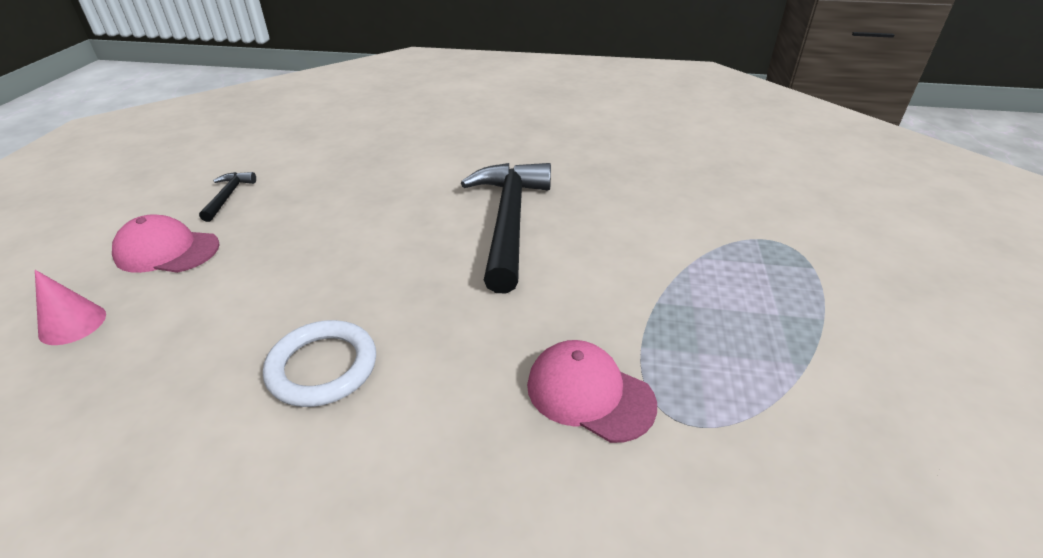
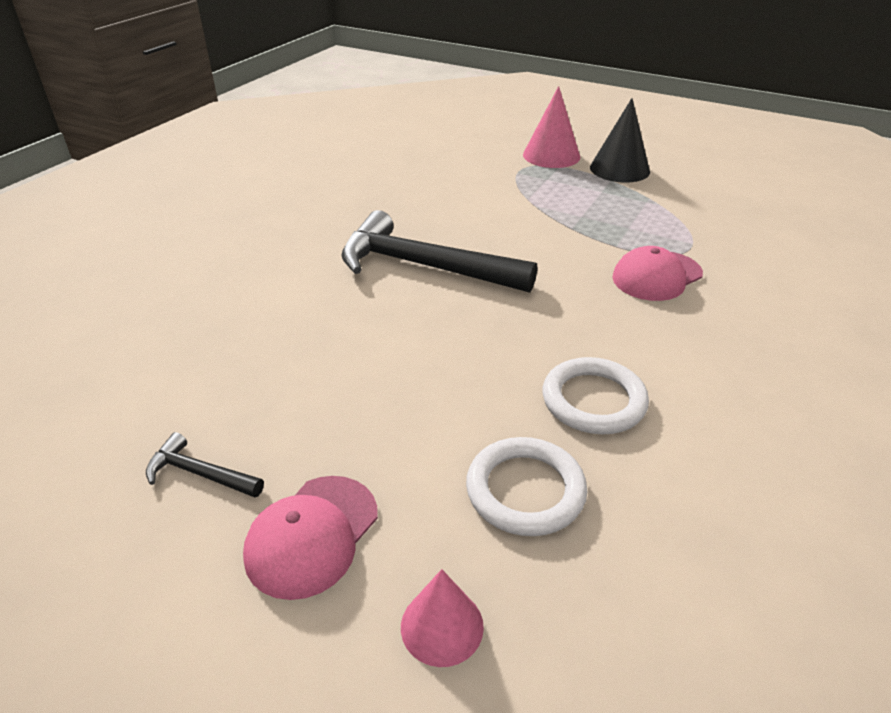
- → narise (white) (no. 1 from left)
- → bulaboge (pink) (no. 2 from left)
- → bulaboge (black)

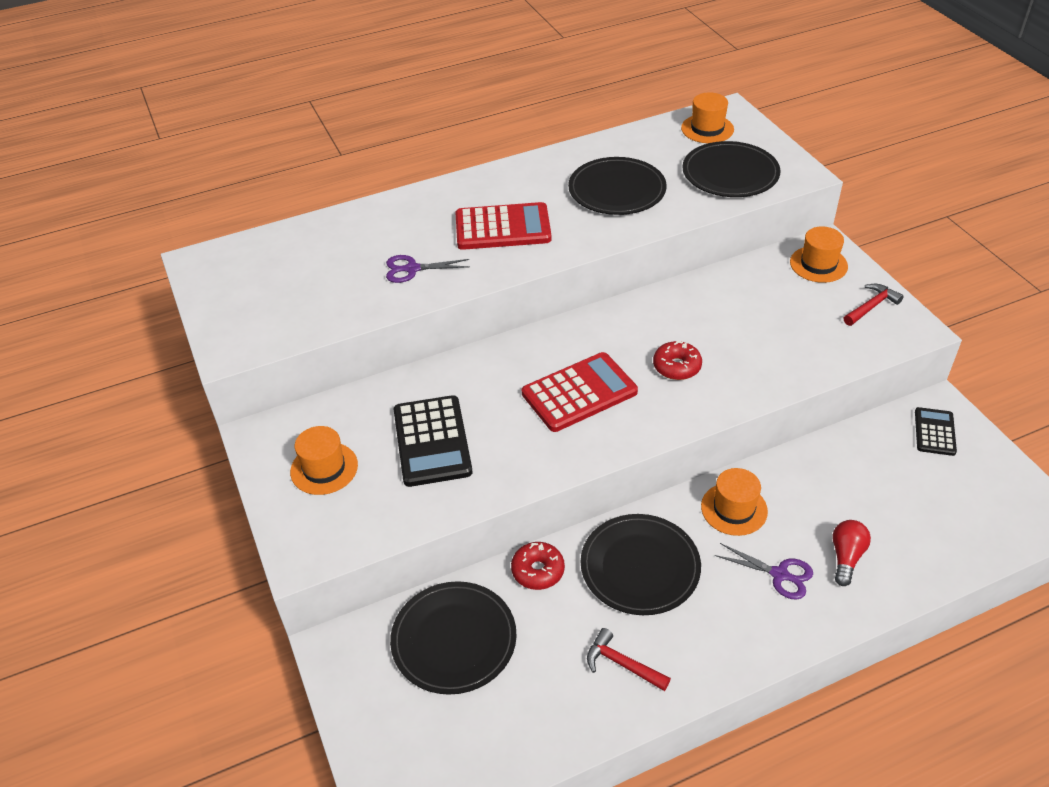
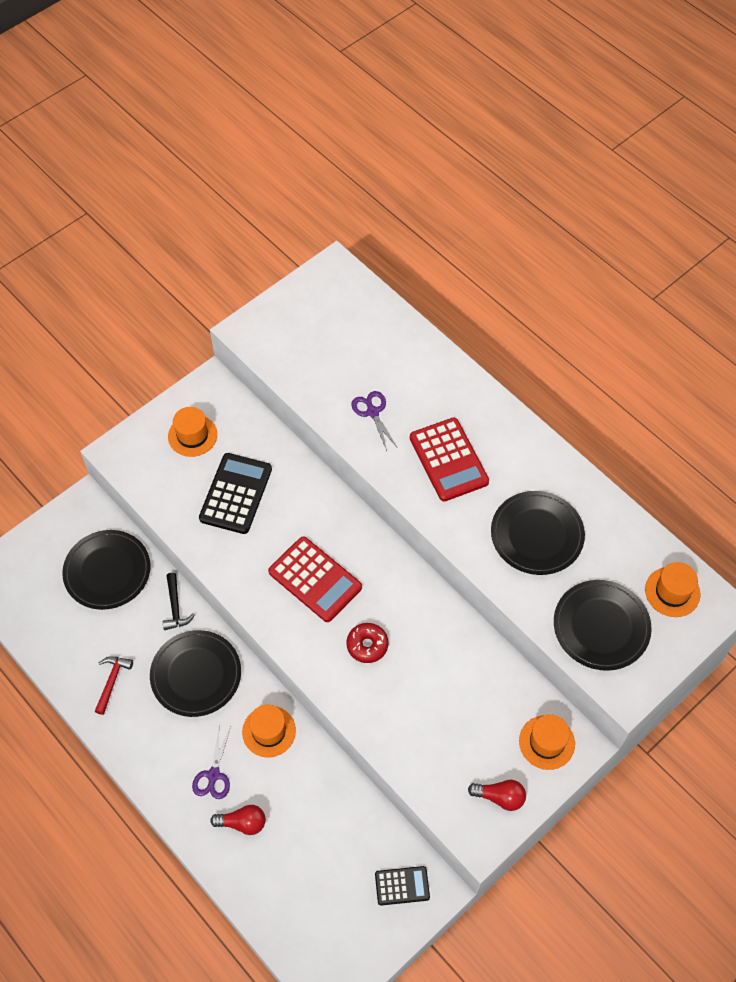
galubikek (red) (no. 1 from left) → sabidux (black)
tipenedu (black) (no. 1 from left), 135 degrees clockwise
sabidux (red) (no. 2 from left) → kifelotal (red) (no. 2 from left)

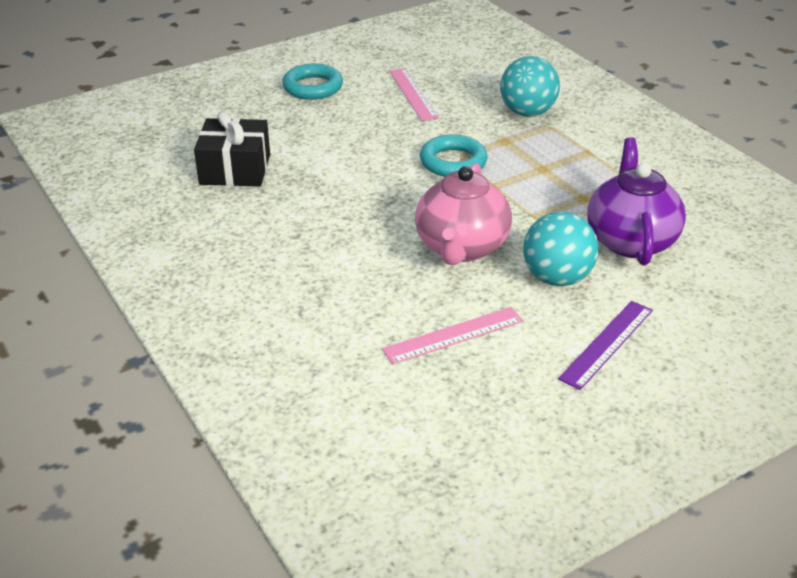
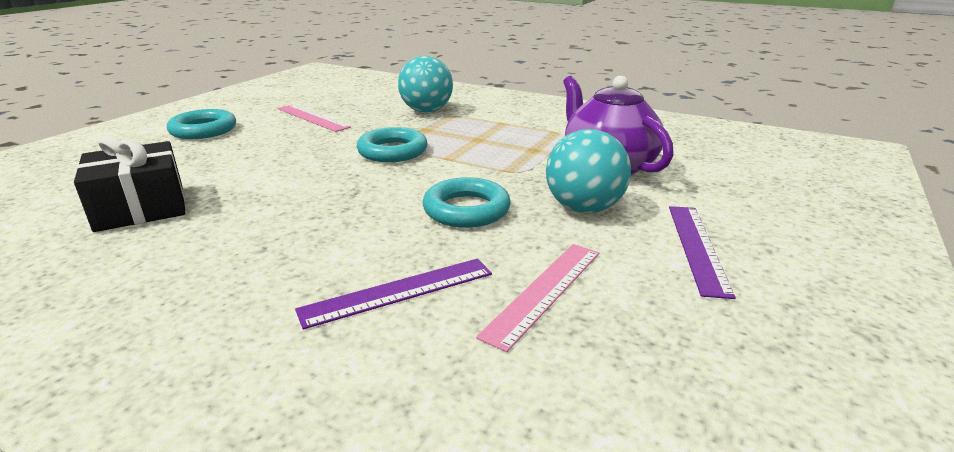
- → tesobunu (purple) (no. 1 from left)
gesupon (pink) → narise (turquoise) (no. 3 from left)

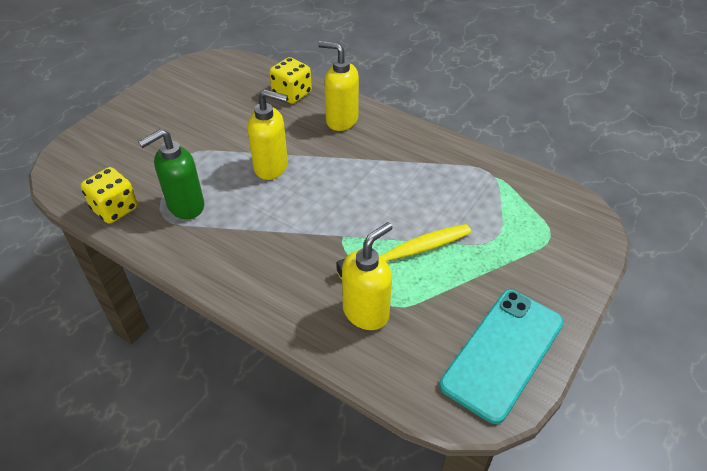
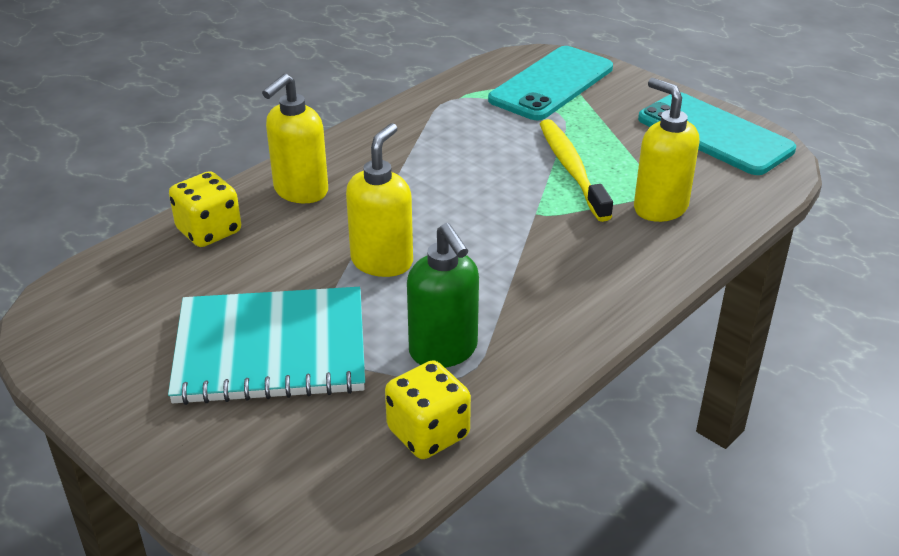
- → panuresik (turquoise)
- → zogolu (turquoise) (no. 1 from left)

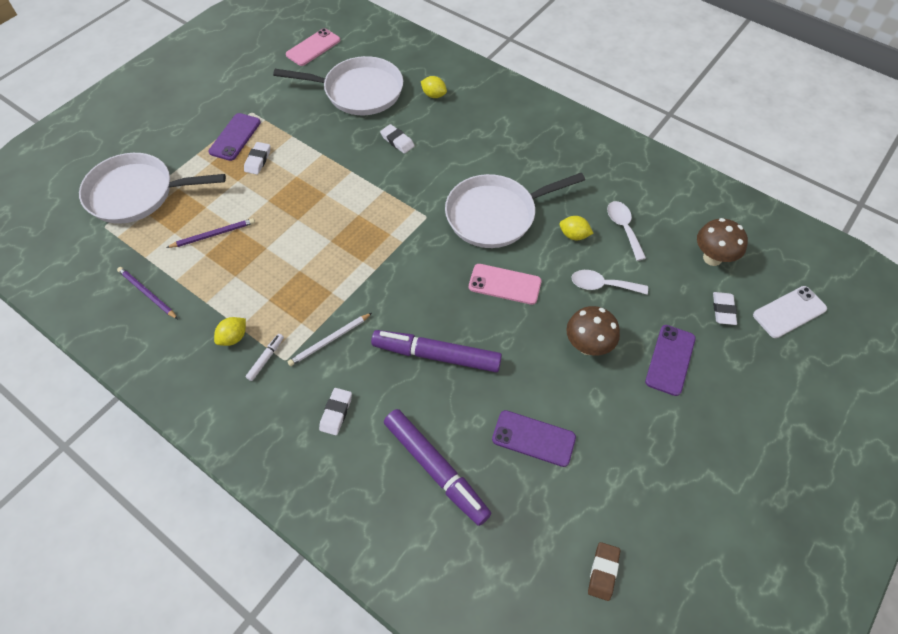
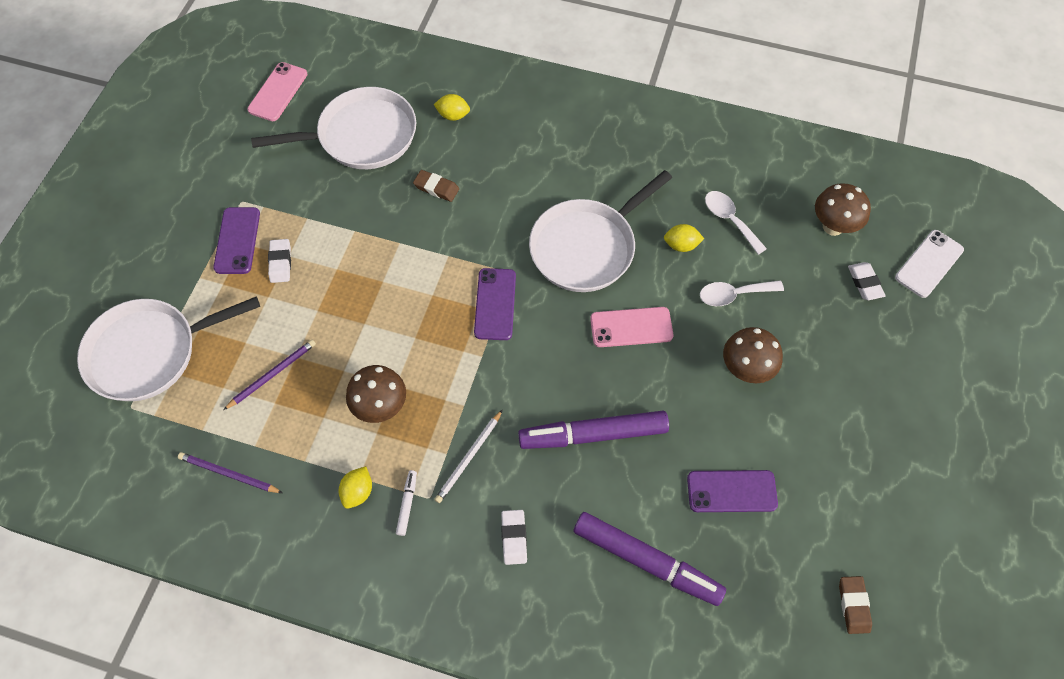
- → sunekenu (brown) (no. 1 from left)
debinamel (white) (no. 3 from left) → debinamel (brown) (no. 1 from left)
zogolu (purple) (no. 3 from left in the first image) → zogolu (purple) (no. 2 from left), shifted

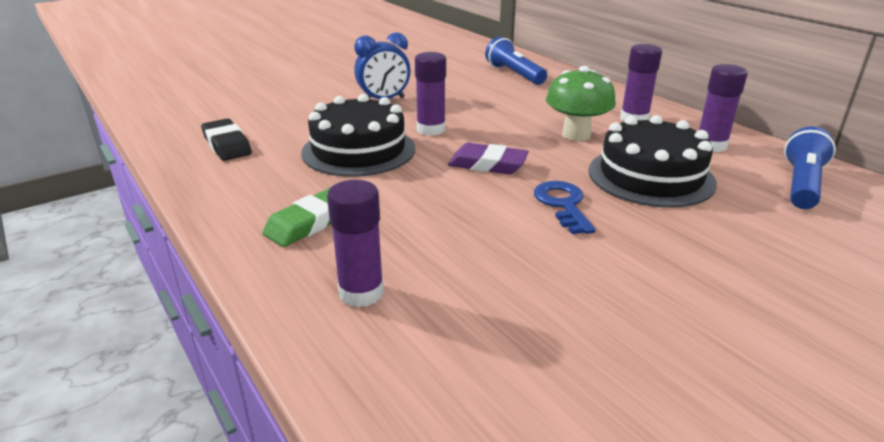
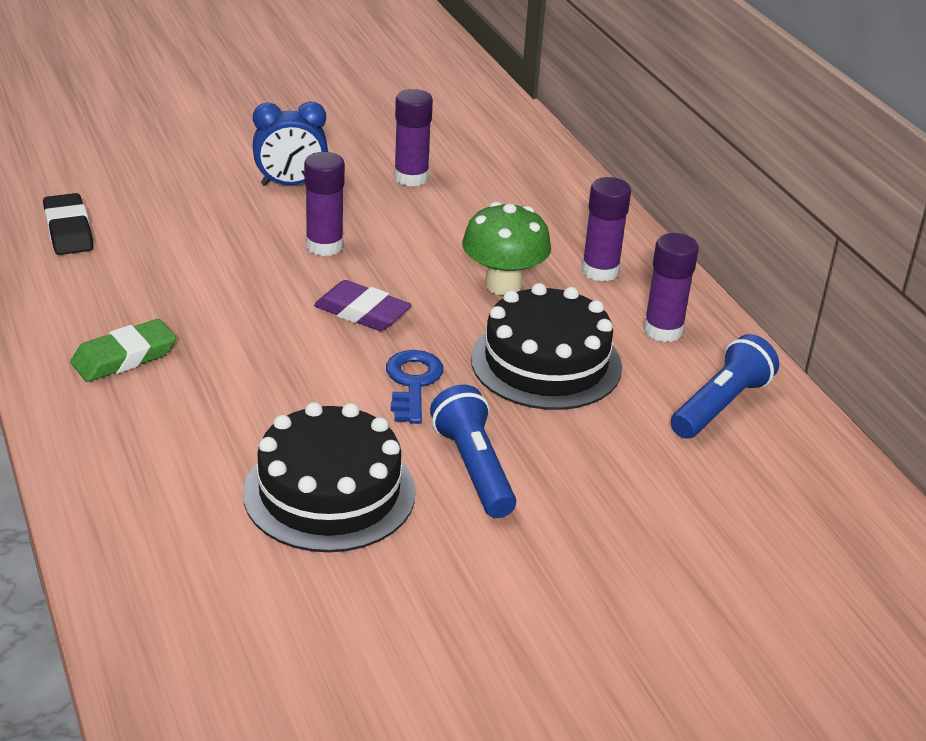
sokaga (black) (no. 1 from left), shifted
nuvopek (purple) (no. 1 from left in the first image) → nuvopek (purple) (no. 2 from left), shifted
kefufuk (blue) (no. 1 from left), shifted

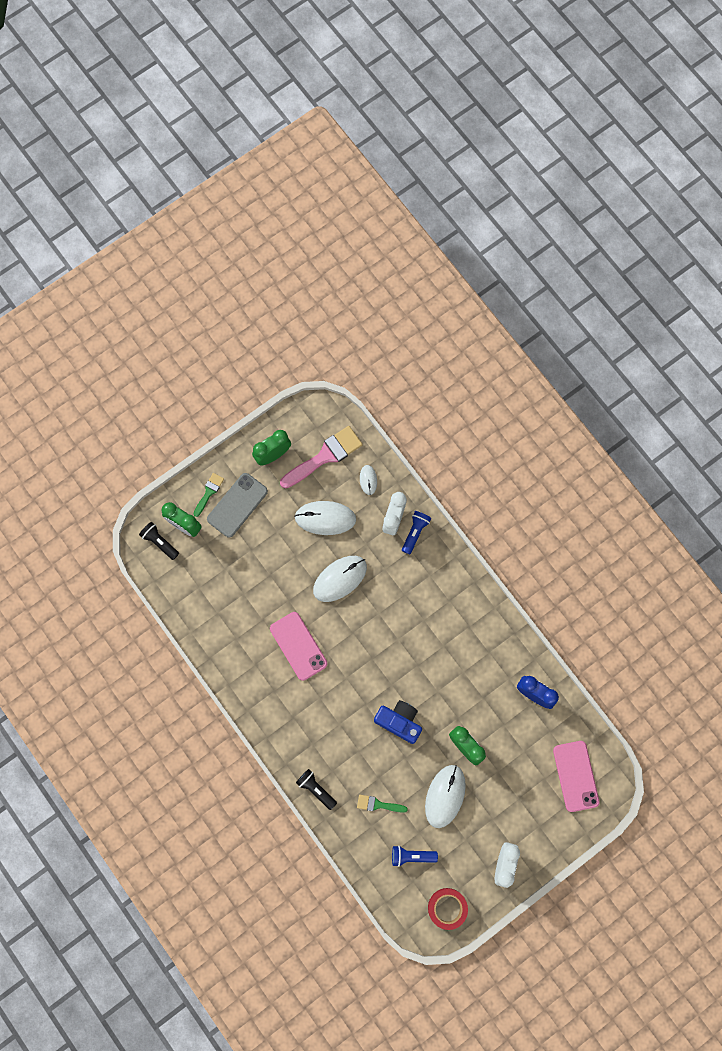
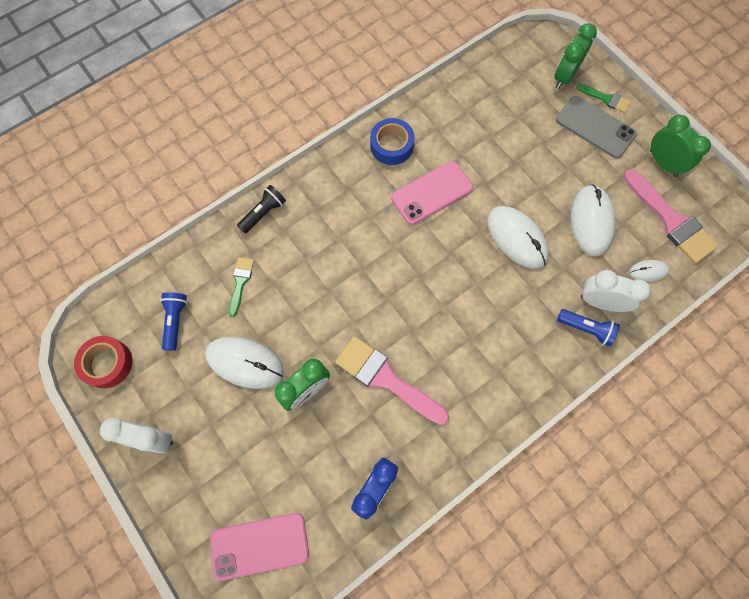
- → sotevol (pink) (no. 1 from left)
- → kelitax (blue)
kefufuk (black) (no. 1 from left) → -
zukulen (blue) → -

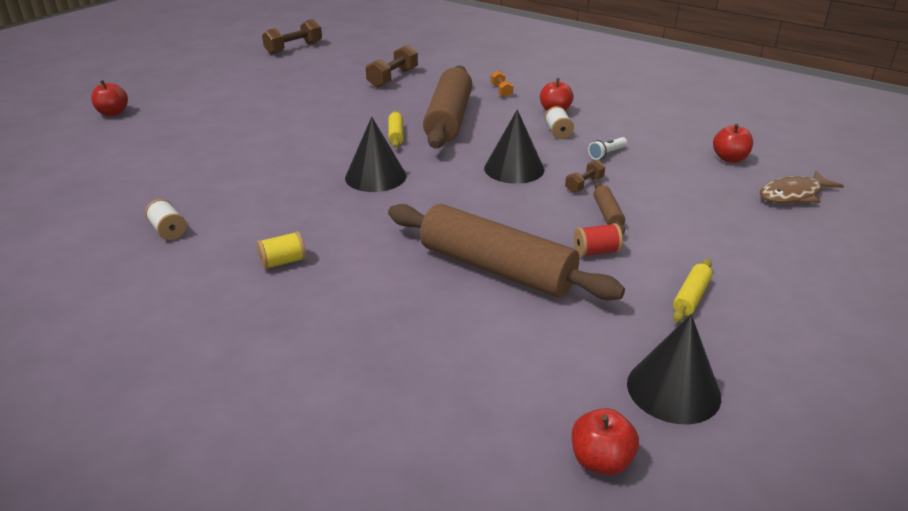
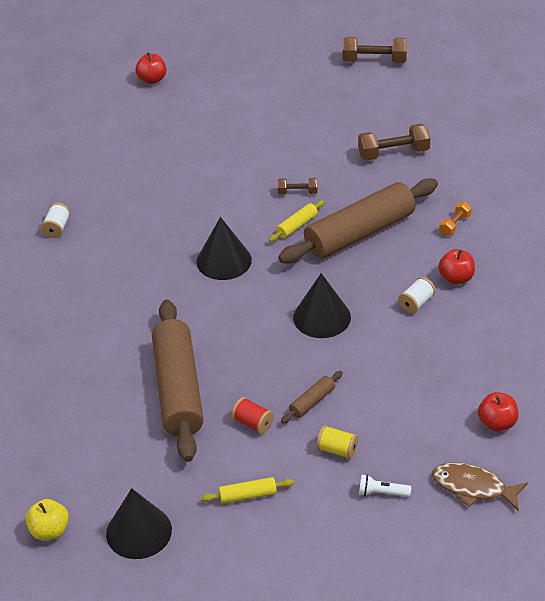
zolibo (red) (no. 3 from left) → zolibo (yellow)
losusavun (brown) (no. 3 from left in the first image) → losusavun (brown) (no. 1 from left), shifted
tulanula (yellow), shifted
kefufuk (white), shifted

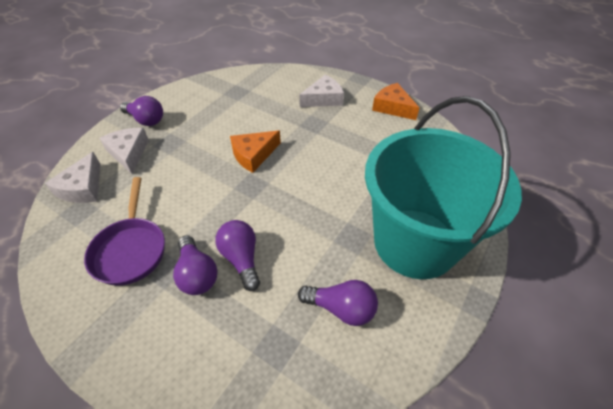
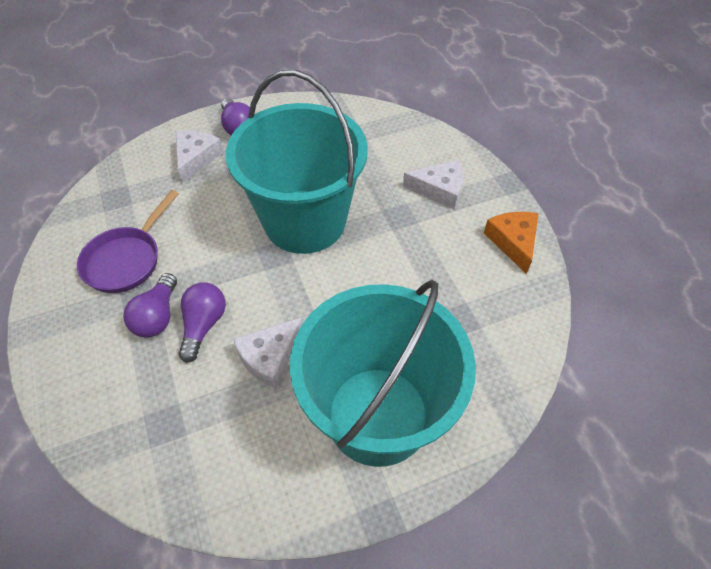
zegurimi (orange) (no. 1 from left) → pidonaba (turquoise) (no. 1 from left)
zegurimi (white) (no. 1 from left in the first image) → zegurimi (white) (no. 2 from left), shifted
kifelotal (purple) (no. 4 from left) → -

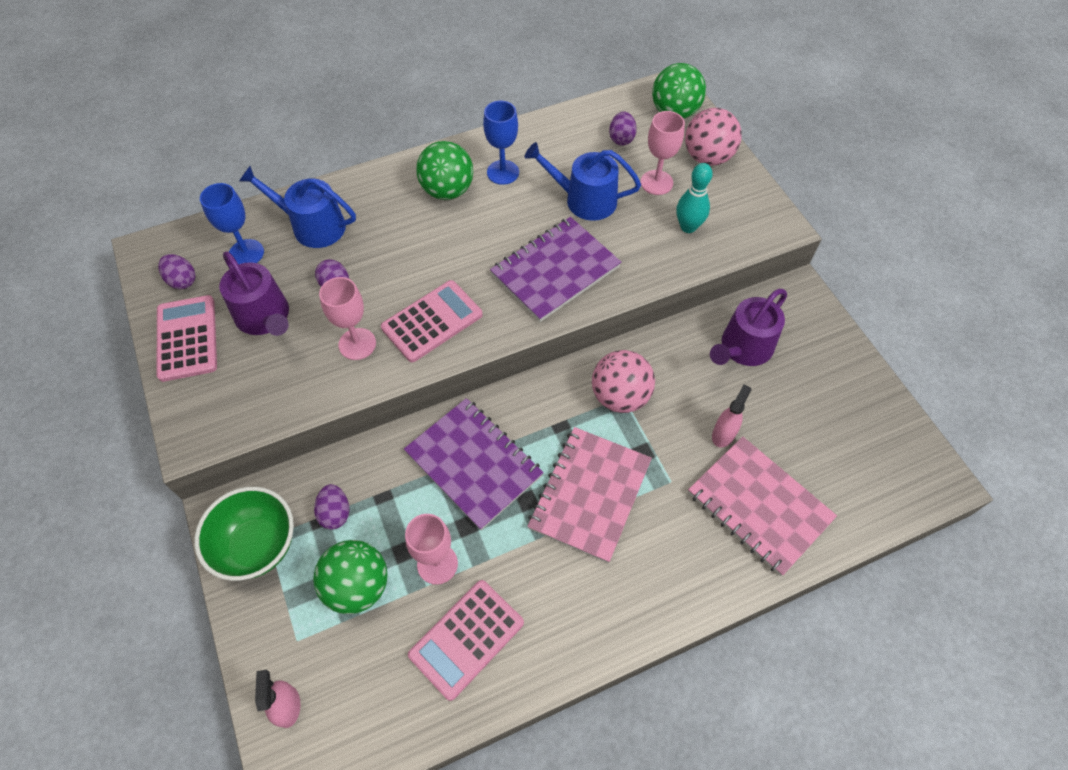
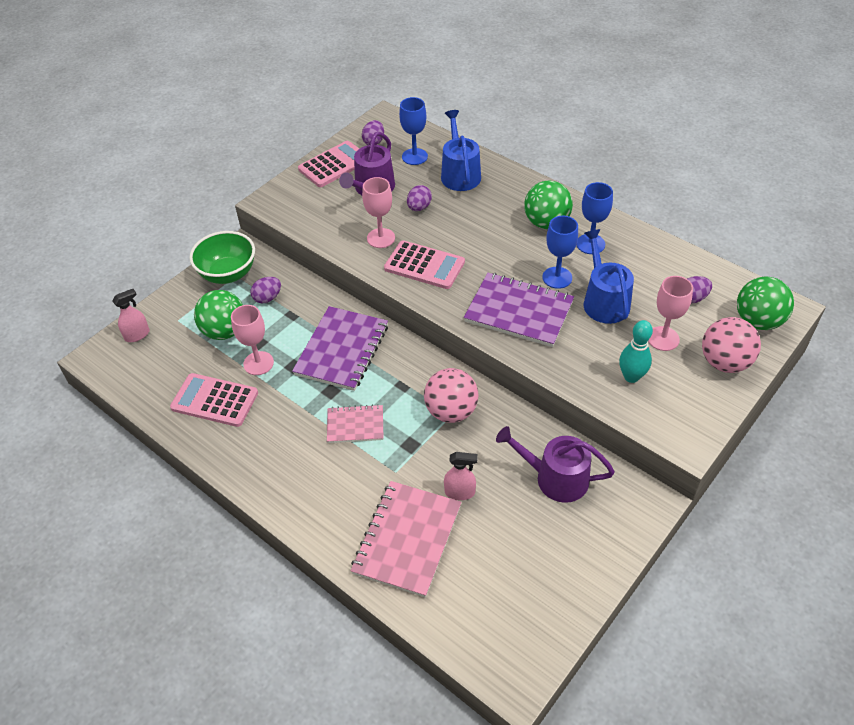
panuresik (pink) (no. 1 from left), x0.57
- → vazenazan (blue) (no. 2 from left)

